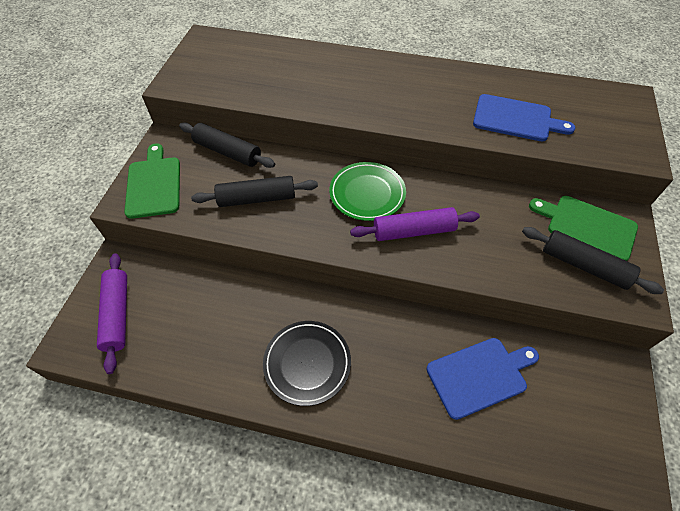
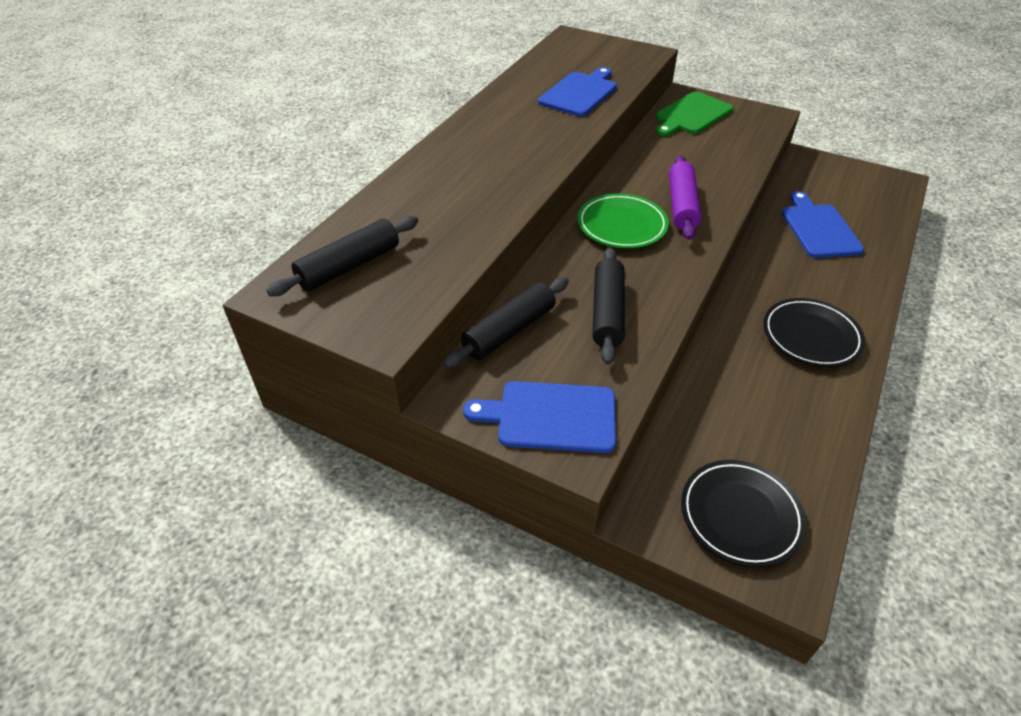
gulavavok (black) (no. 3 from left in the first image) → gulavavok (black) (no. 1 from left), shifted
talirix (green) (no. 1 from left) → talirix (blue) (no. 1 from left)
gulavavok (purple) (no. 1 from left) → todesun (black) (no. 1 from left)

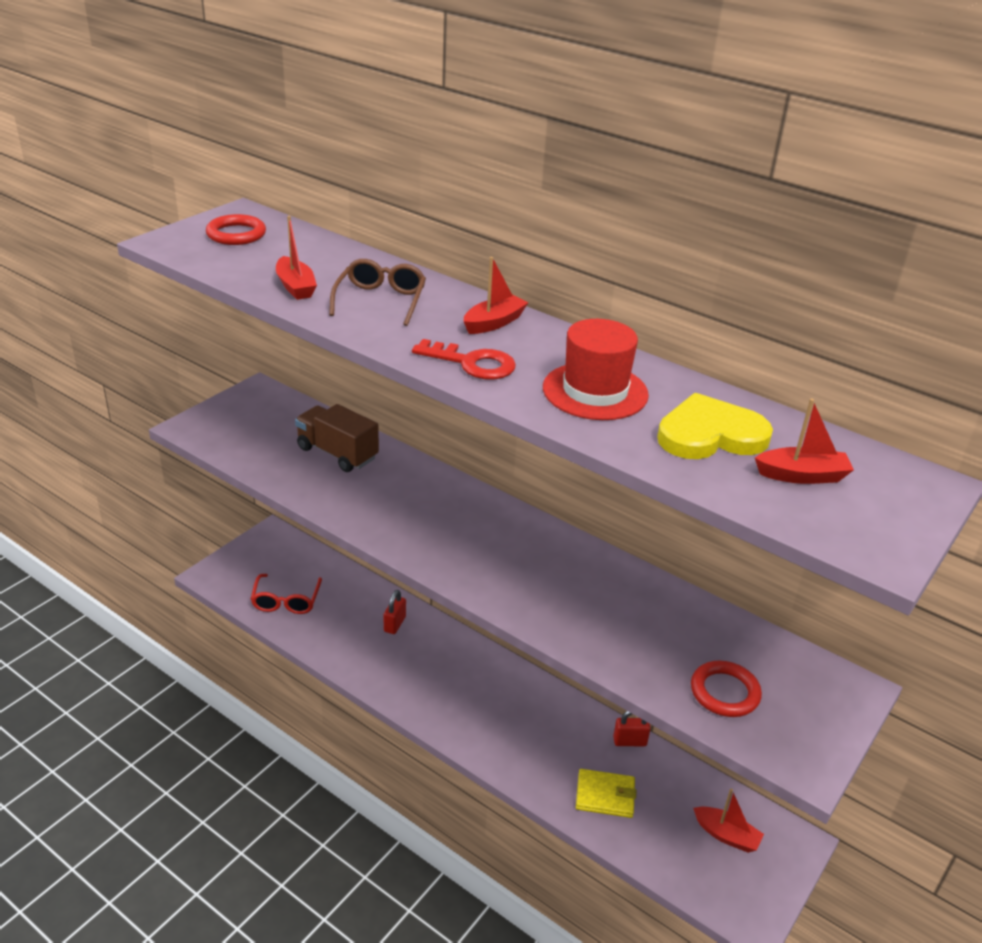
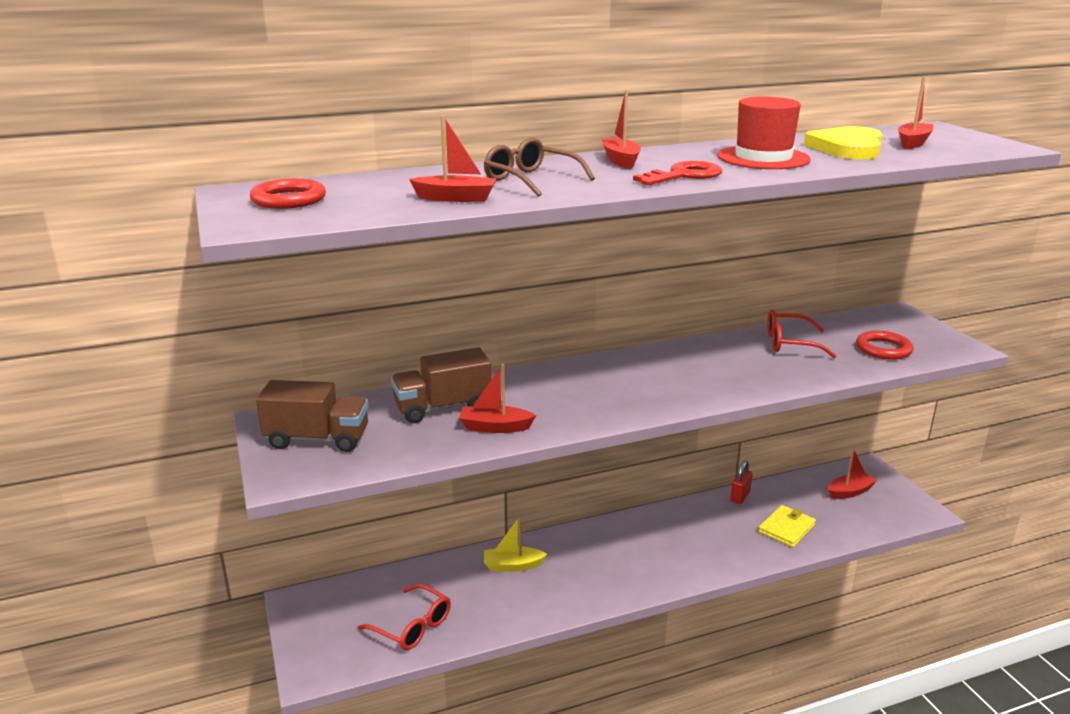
- → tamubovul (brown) (no. 1 from left)
- → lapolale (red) (no. 2 from left)
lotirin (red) (no. 1 from left) → lapolale (yellow)
- → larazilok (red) (no. 2 from left)

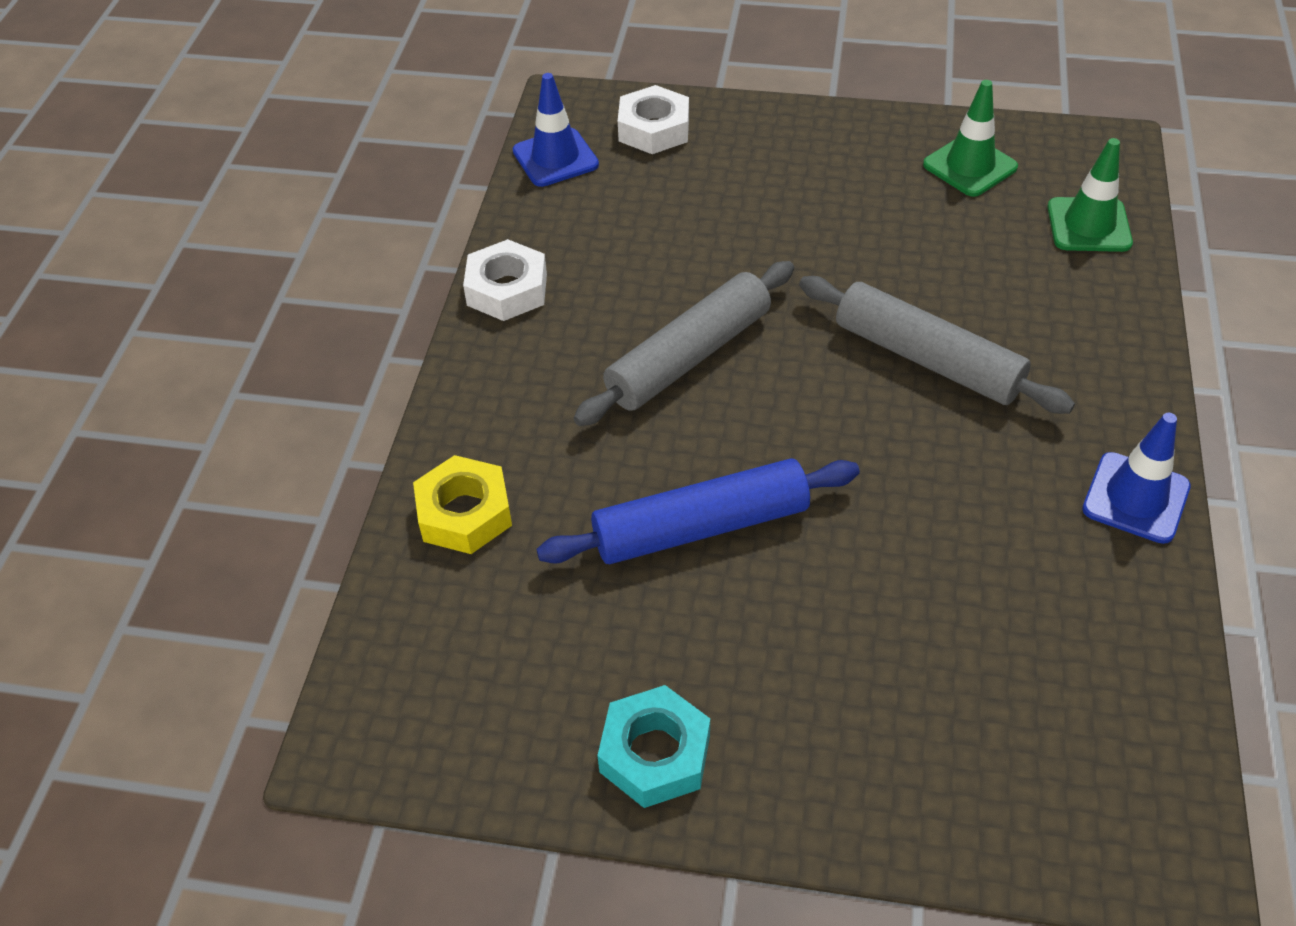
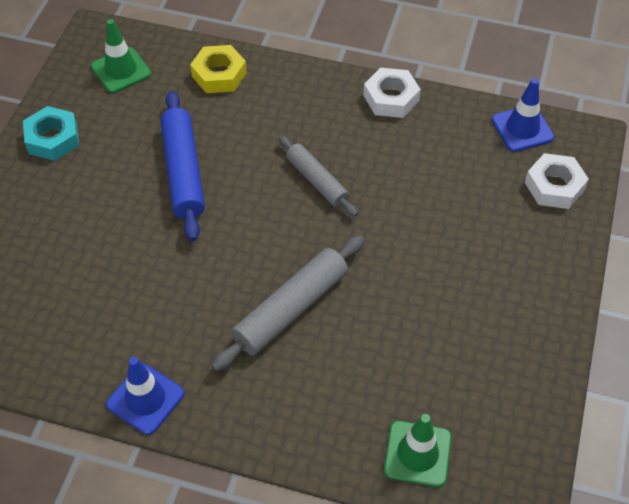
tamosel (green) (no. 1 from left), shifted
gulavavok (grey) (no. 1 from left in the first image) → gulavavok (grey) (no. 2 from left), x0.65

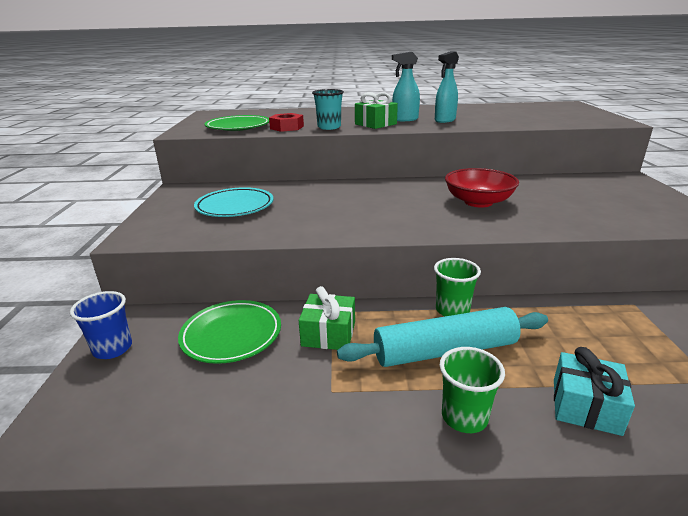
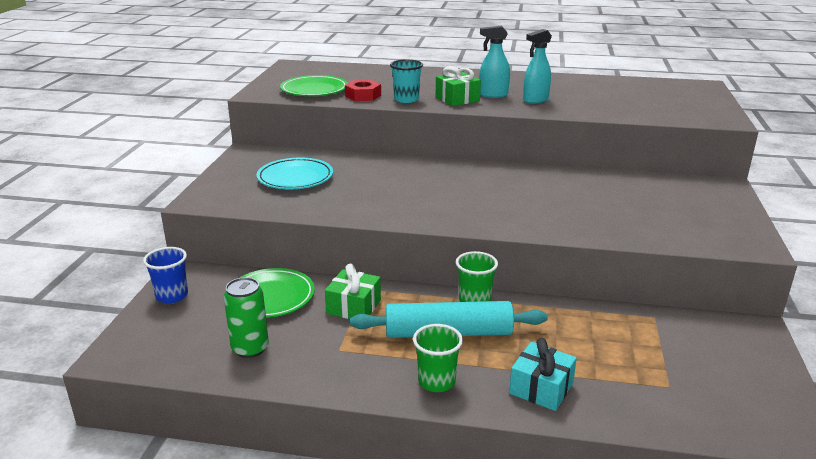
- → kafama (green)
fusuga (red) → -

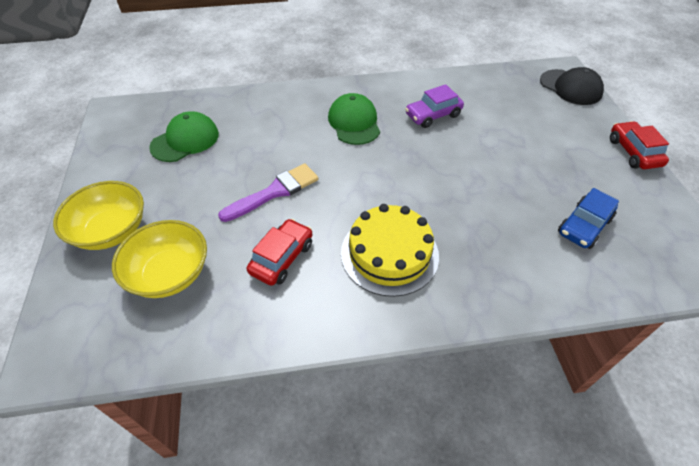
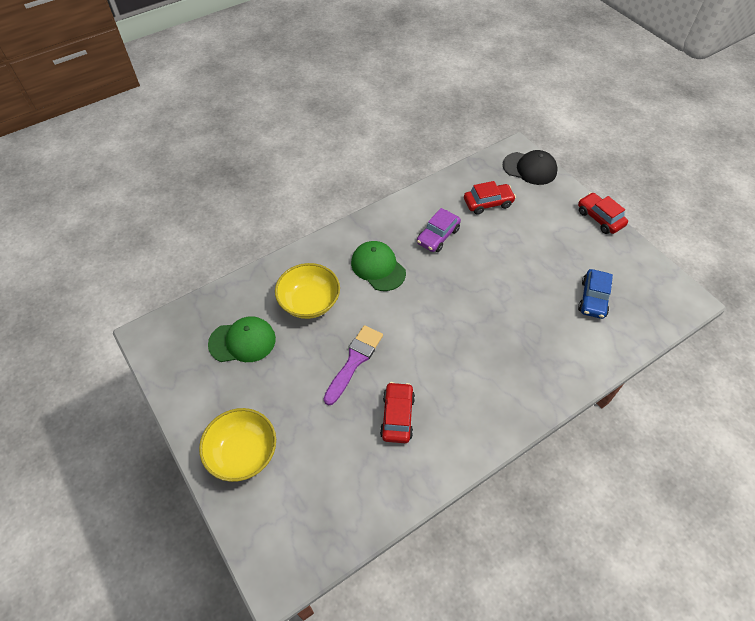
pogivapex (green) (no. 1 from left), 60 degrees clockwise
fusuga (yellow) (no. 2 from left), shifted
- → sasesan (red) (no. 2 from left)
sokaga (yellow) → -

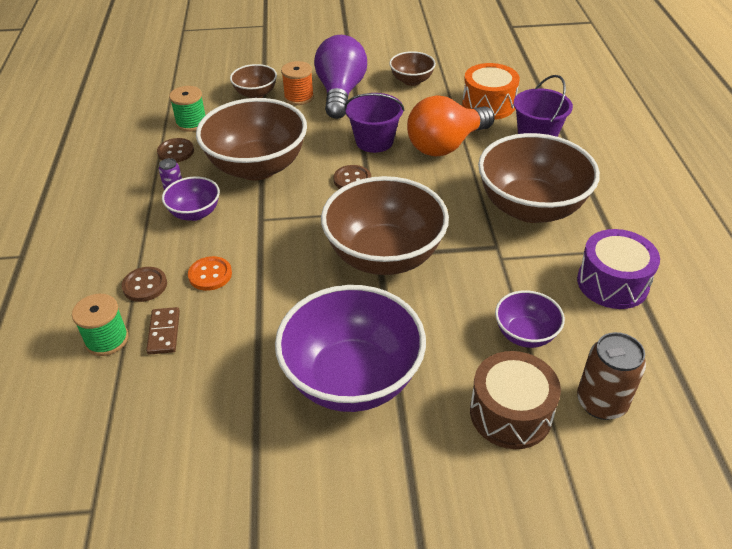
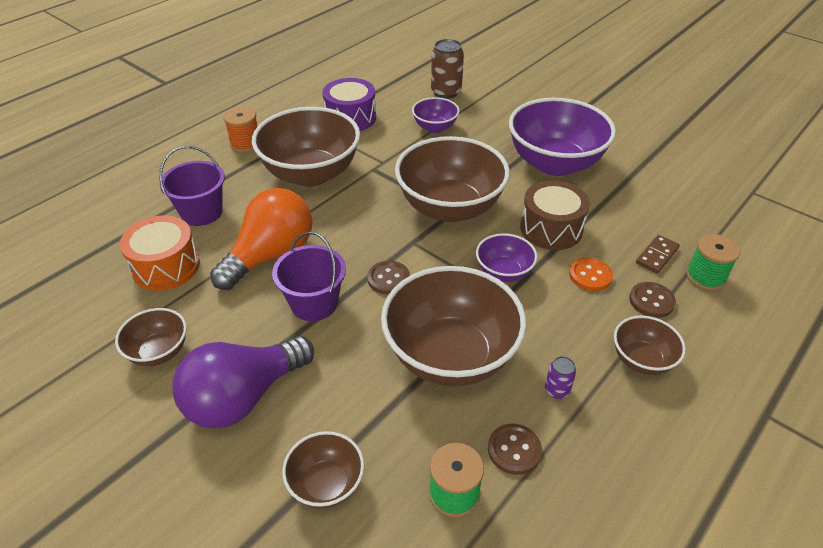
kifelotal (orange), 60 degrees counterclockwise
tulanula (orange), shifted
fusuga (purple) (no. 1 from left in the first image) → fusuga (purple) (no. 2 from left), shifted
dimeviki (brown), shifted
- → fusuga (brown) (no. 6 from left)

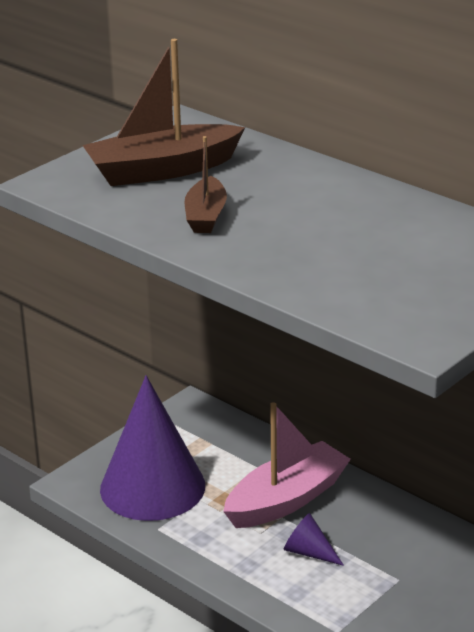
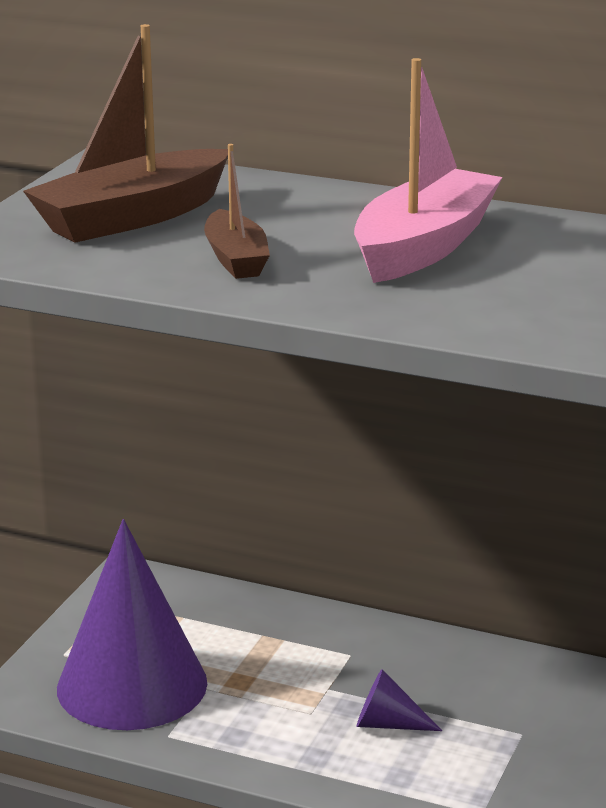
lapolale (pink), shifted

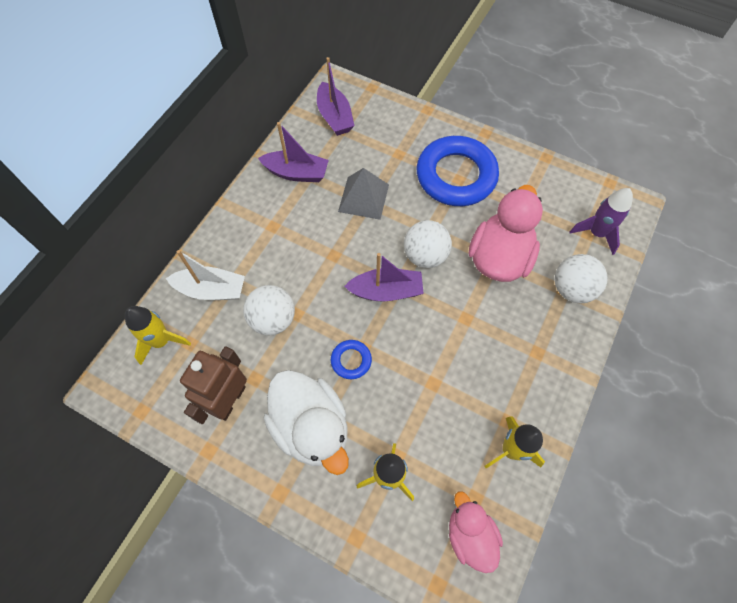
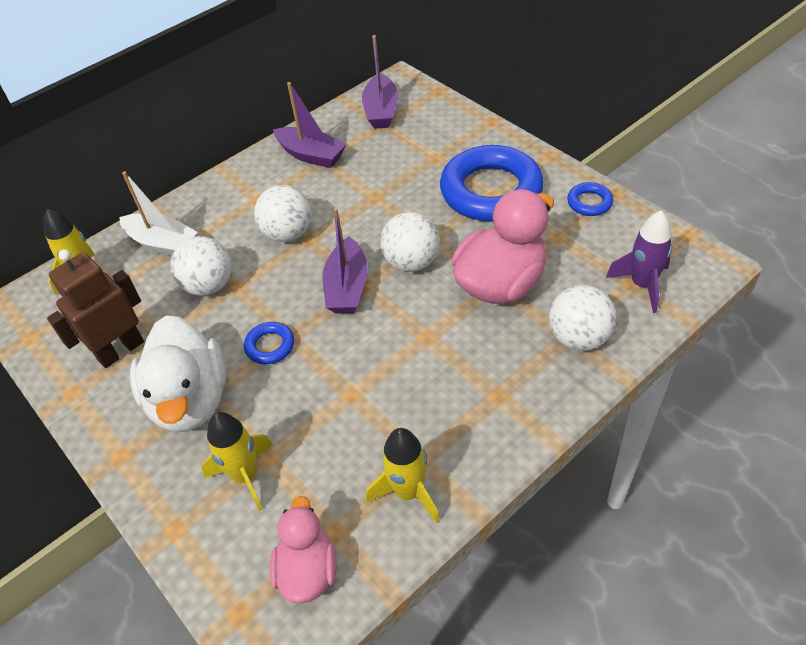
- → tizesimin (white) (no. 2 from left)
lapolale (purple) (no. 3 from left in the first image) → lapolale (purple) (no. 2 from left), 75 degrees clockwise
- → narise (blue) (no. 3 from left)
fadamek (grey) → -

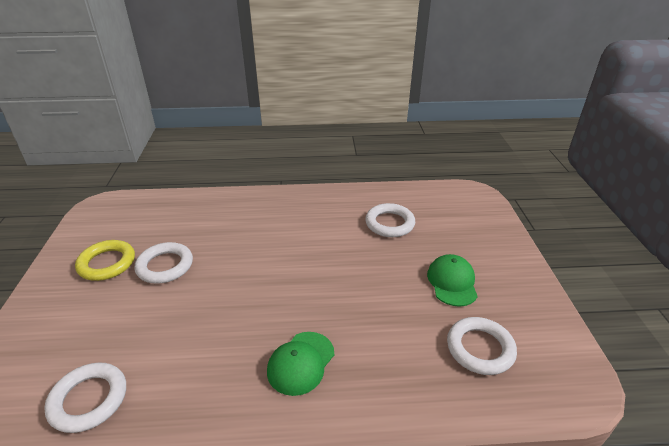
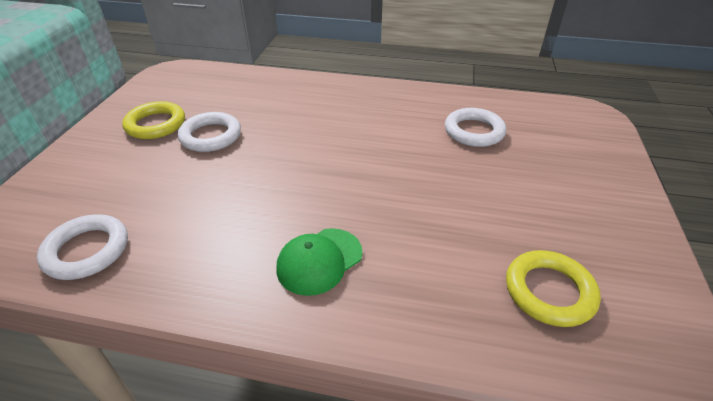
narise (white) (no. 4 from left) → narise (yellow) (no. 2 from left)
pogivapex (green) (no. 2 from left) → -

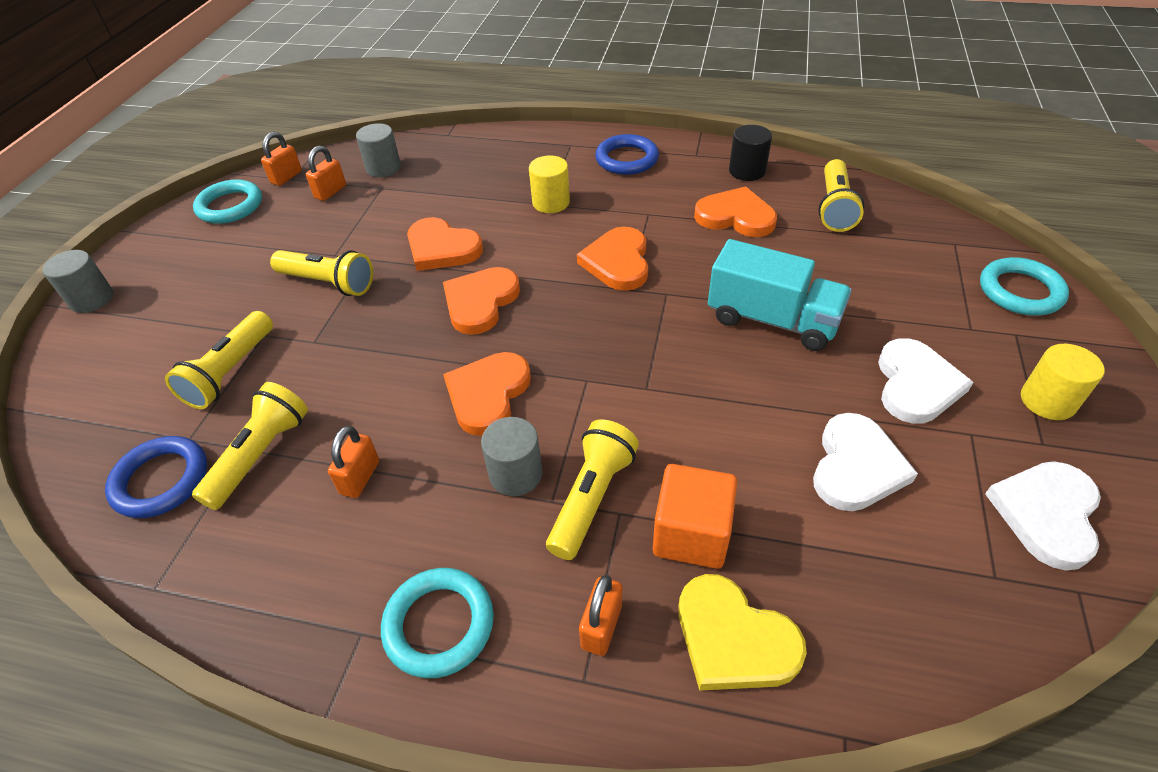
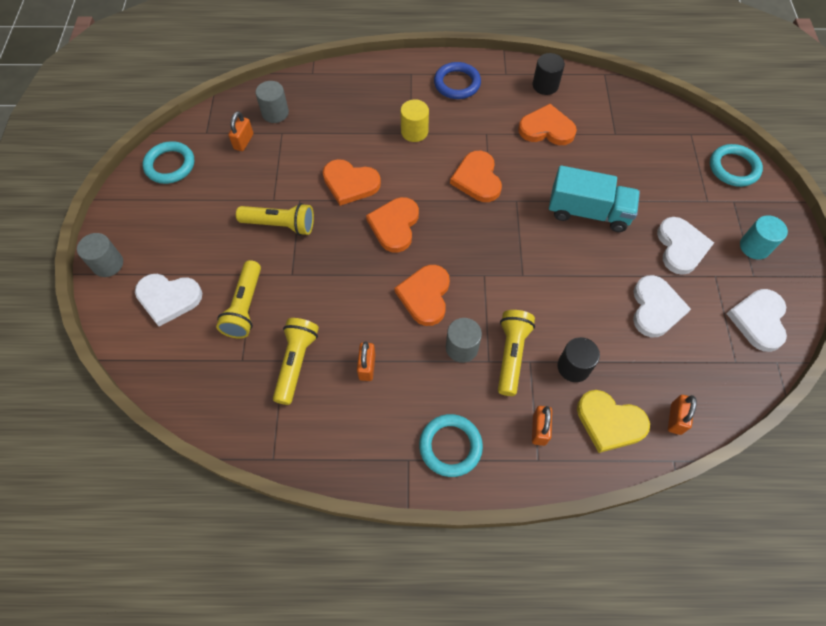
- → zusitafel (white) (no. 1 from left)
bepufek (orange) → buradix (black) (no. 2 from left)
lotirin (orange) (no. 1 from left in the first image) → lotirin (orange) (no. 4 from left), shifted
buradix (yellow) (no. 2 from left) → buradix (turquoise)
narise (blue) (no. 1 from left) → -
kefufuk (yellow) (no. 5 from left) → -

